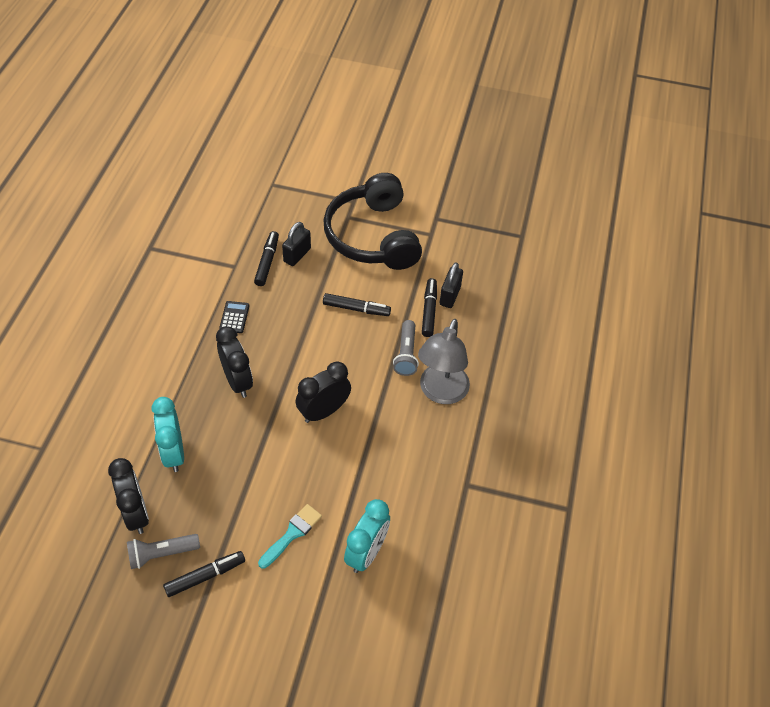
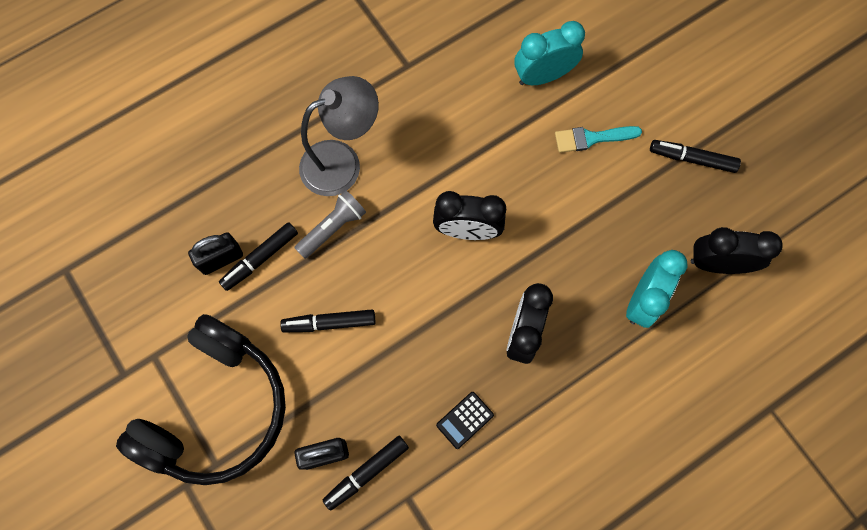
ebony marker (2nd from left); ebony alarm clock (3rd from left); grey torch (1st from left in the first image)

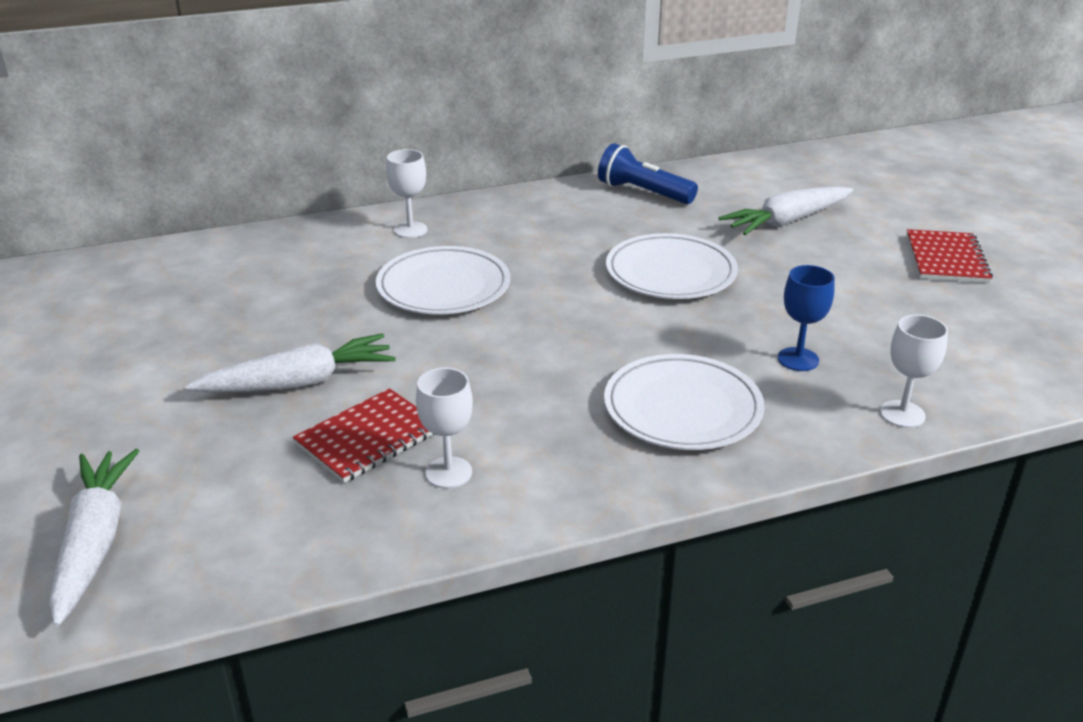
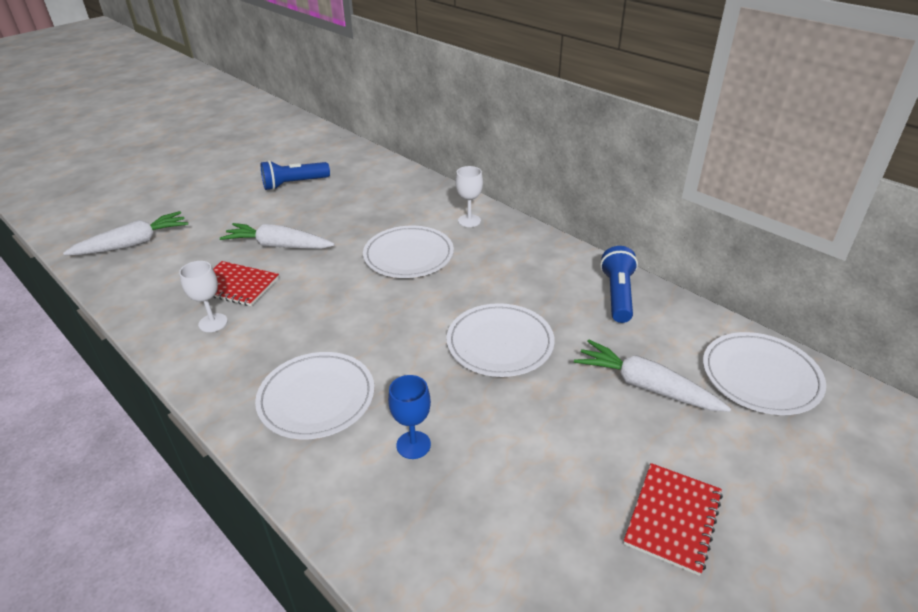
red notepad (2nd from left); snow-white chalice (3rd from left in the first image); snow-white toy carrot (2nd from left); royal blue torch (1st from left); snow-white dinner plate (4th from left)

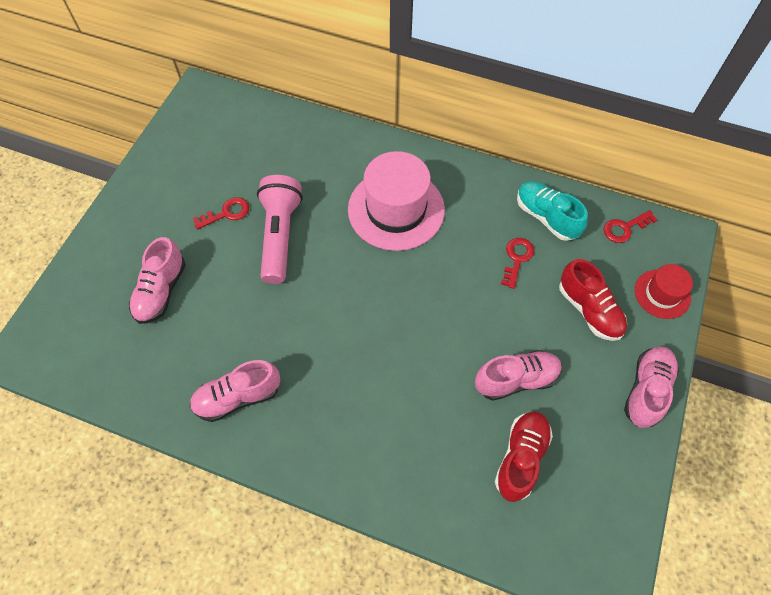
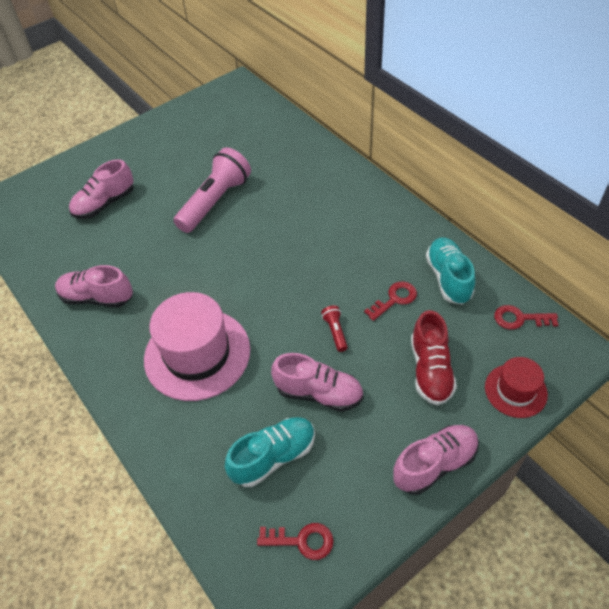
rosy tall hat; red latchkey (1st from left); aqua lace-up shoe (1st from left); red torch

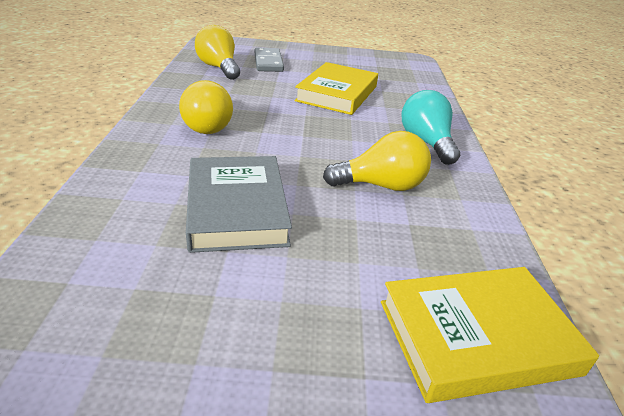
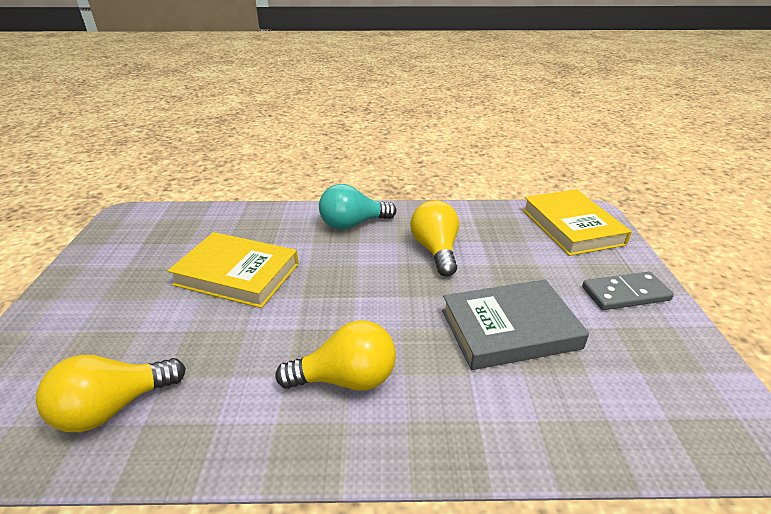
grey domino

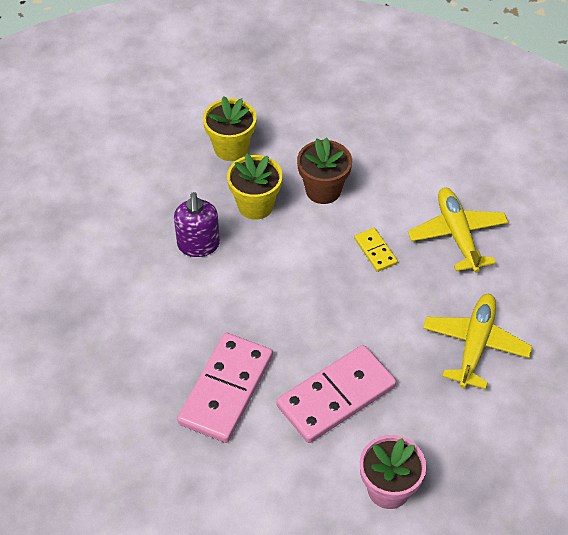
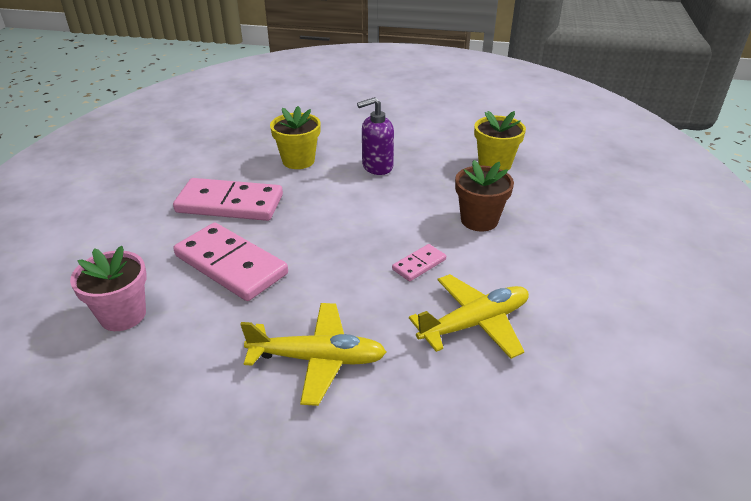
golden flower pot (1st from left); rosy domino (3rd from left)

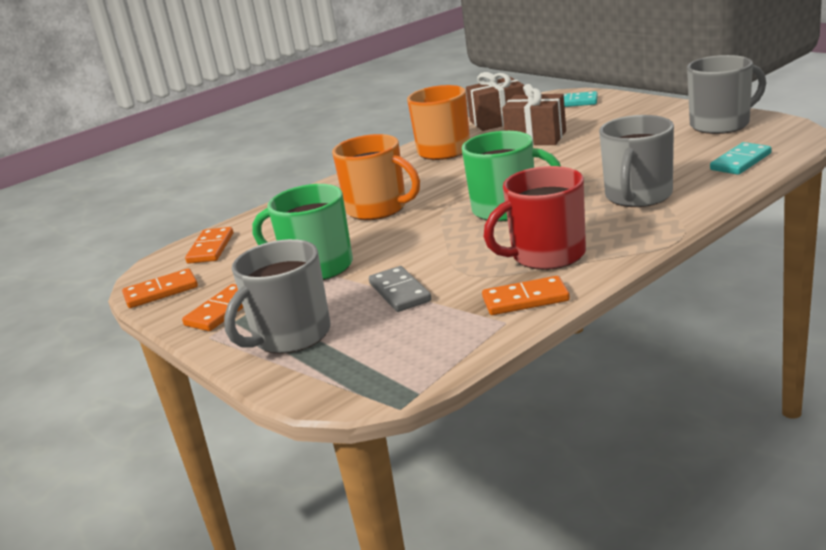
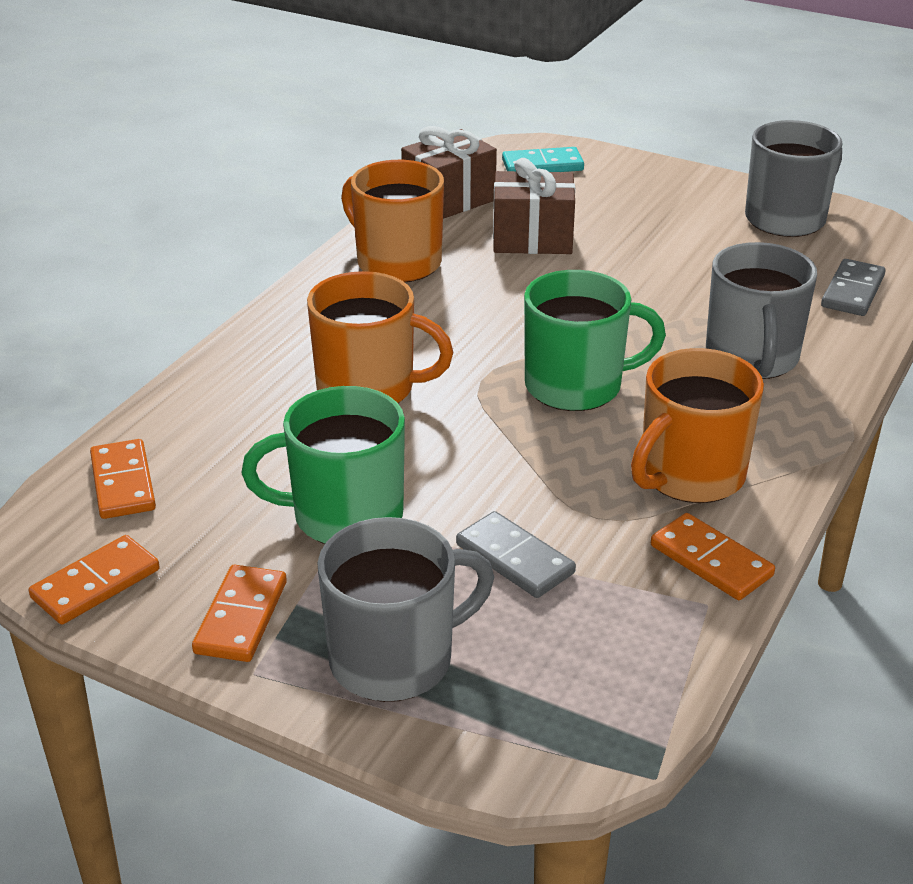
grey domino (2nd from left); orange tea mug (3rd from left); grey tea mug (1st from left); orange domino (4th from left)

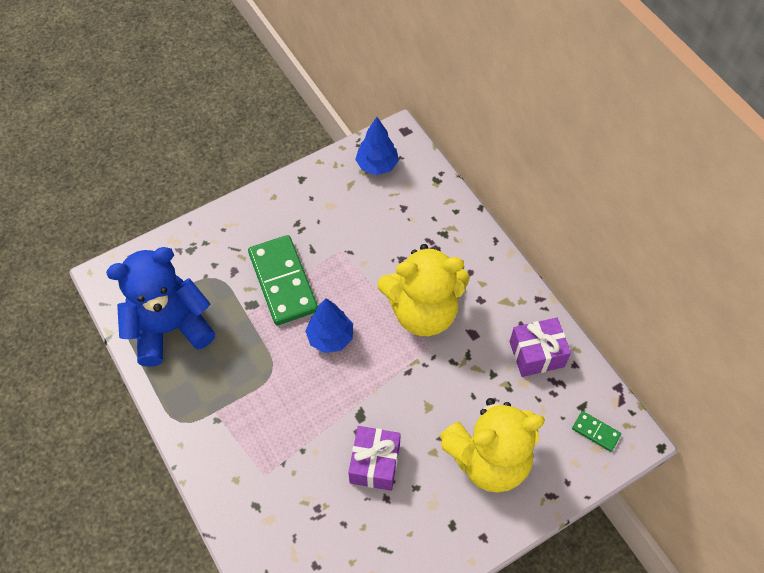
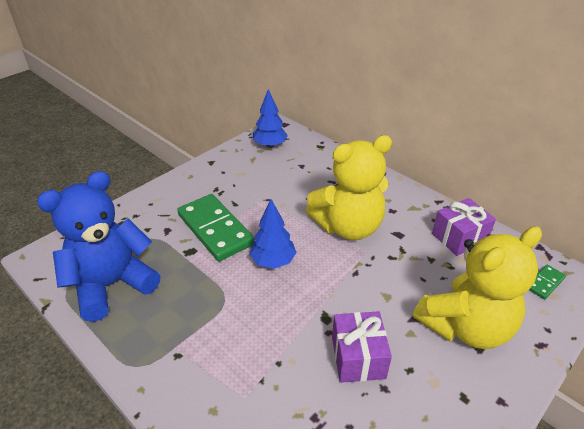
leaf-green domino (2nd from left)

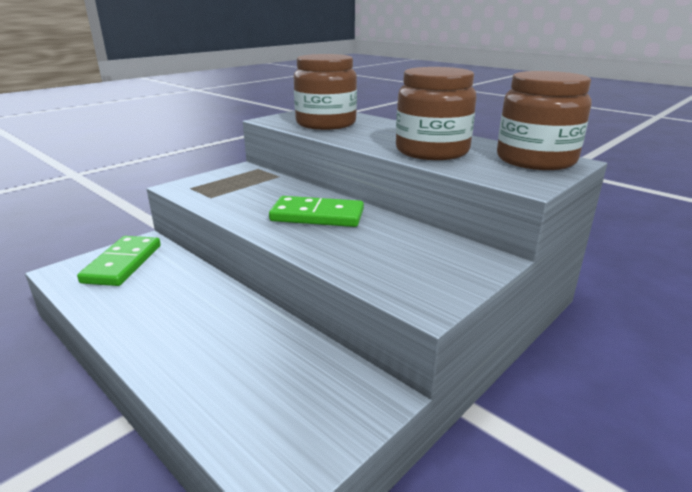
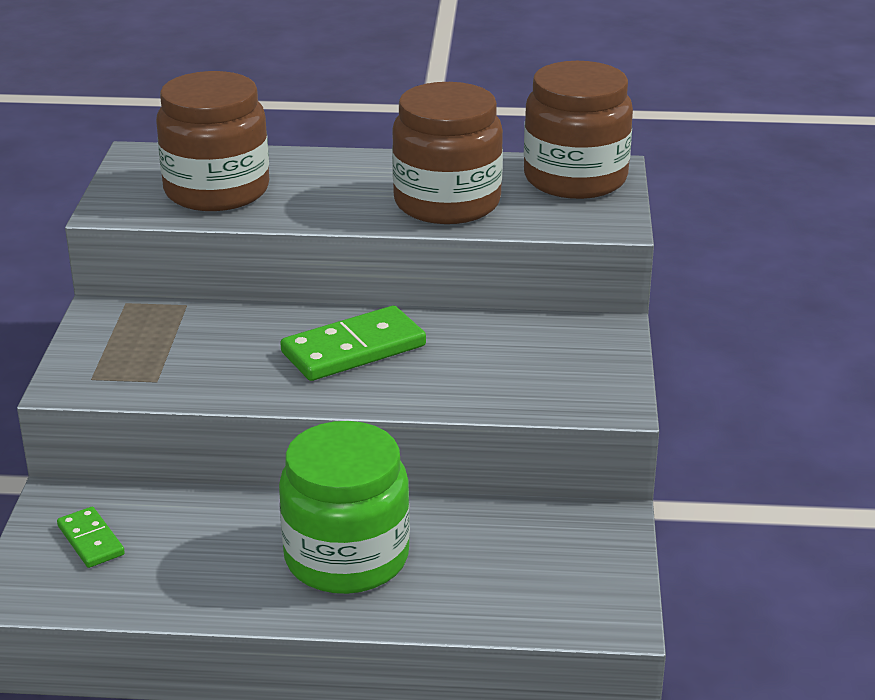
leaf-green domino (1st from left); leaf-green preserve jar

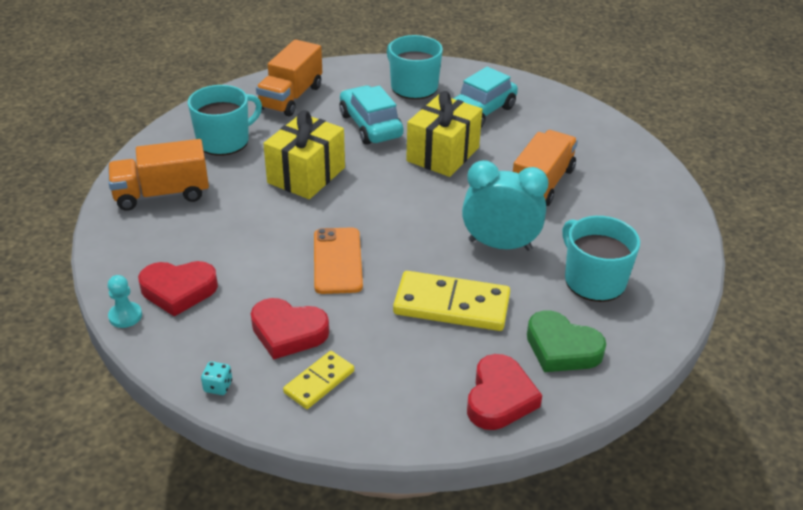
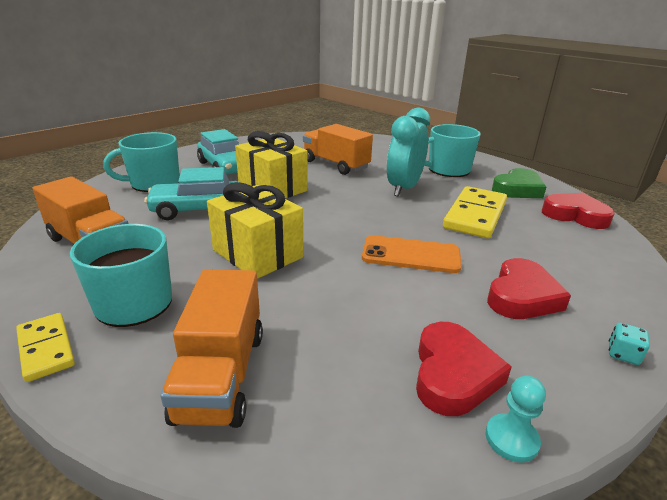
golden domino (1st from left)

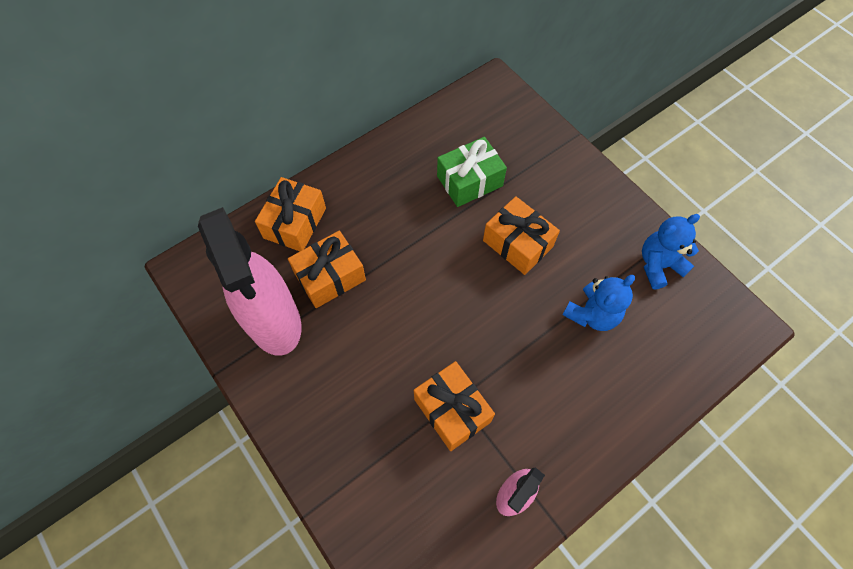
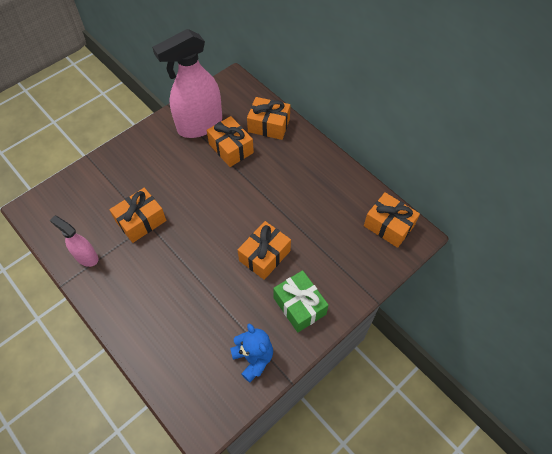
leaf-green present; royal blue teddy bear (1st from left in the first image); orange present (5th from left)

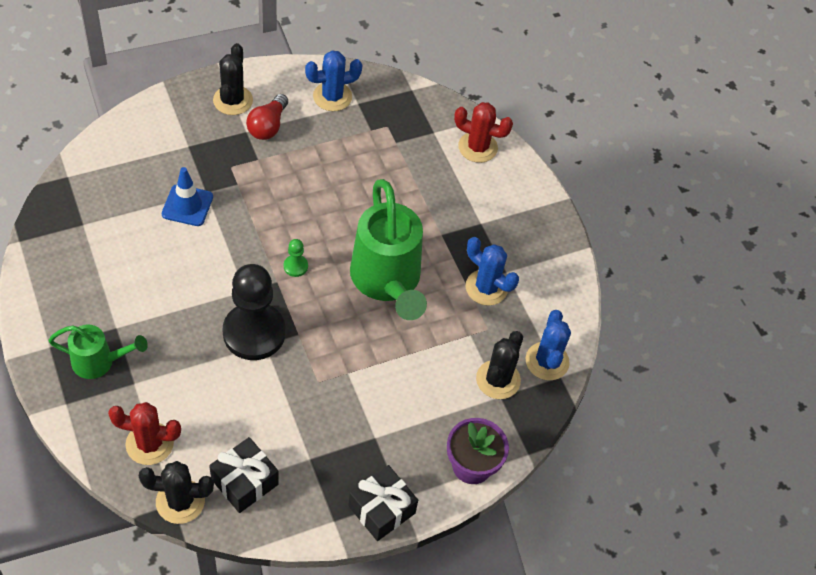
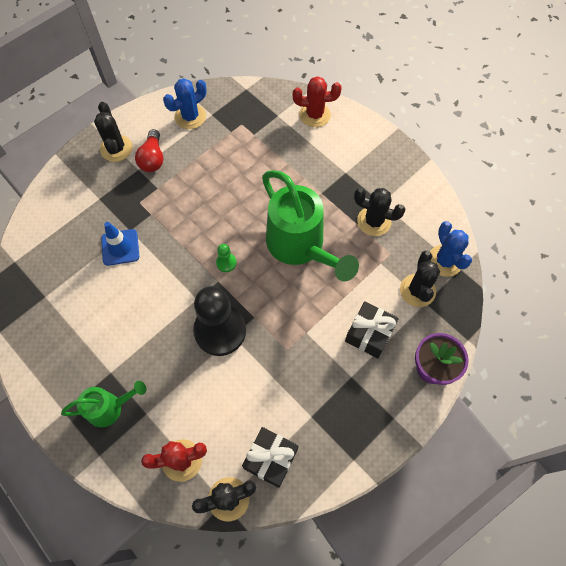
ebony prickly plant (3rd from left); ebony present (2nd from left)

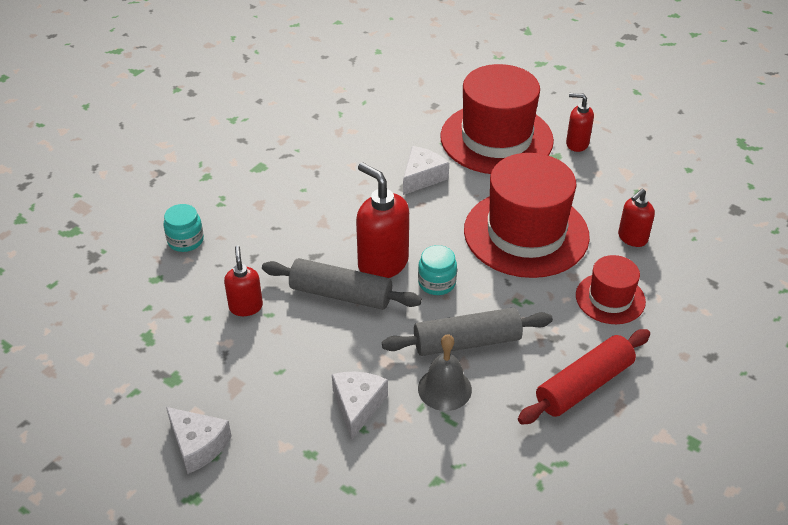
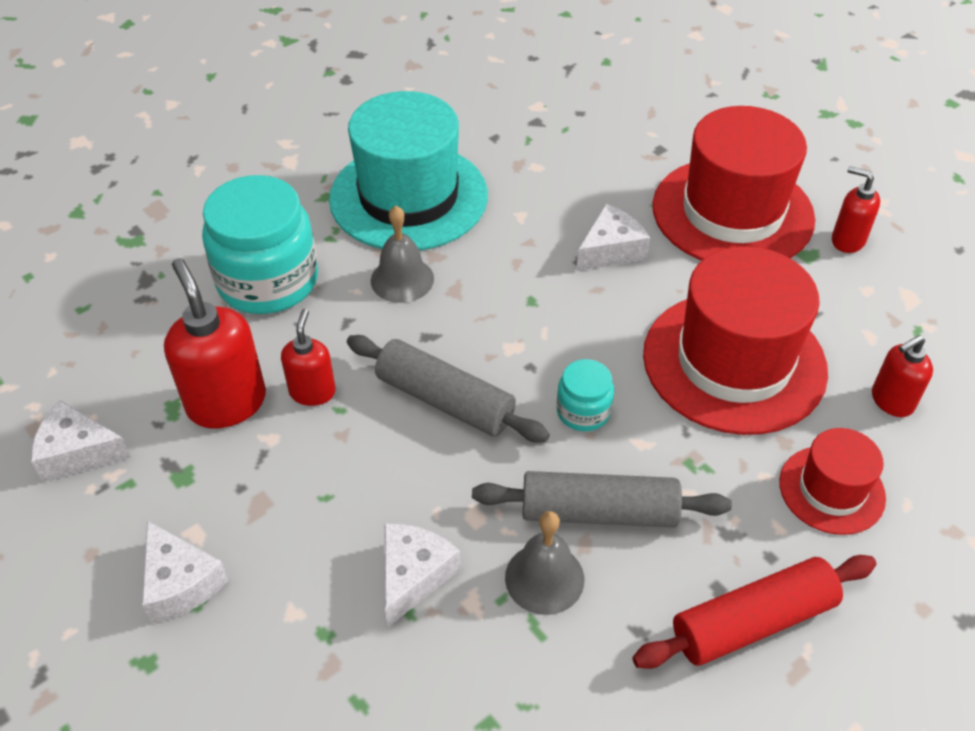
red soap dispenser (1st from left); aqua preserve jar (1st from left); aqua tall hat; grey hand bell (1st from left); snow-white piece of cheese (1st from left)

